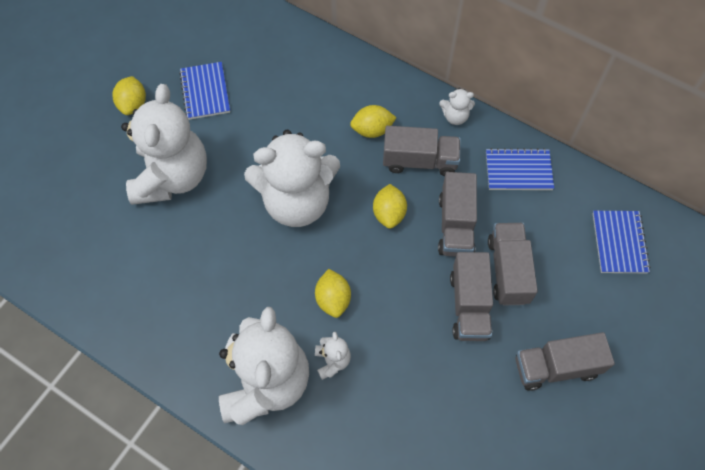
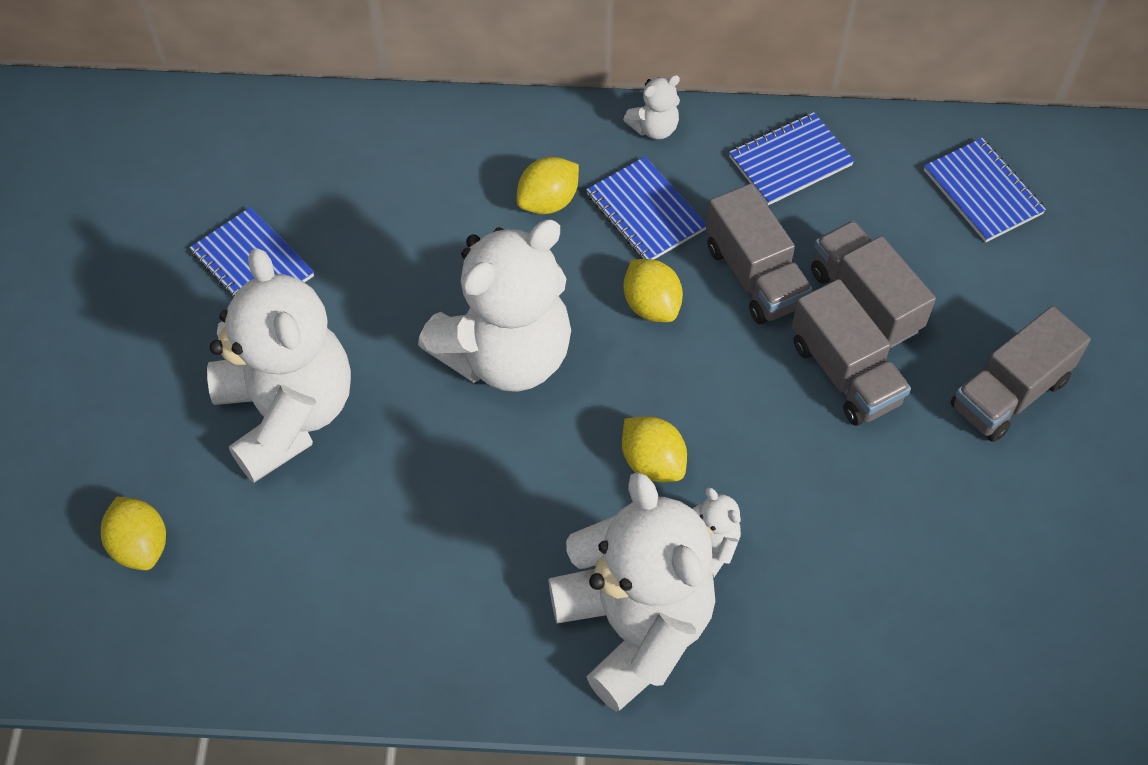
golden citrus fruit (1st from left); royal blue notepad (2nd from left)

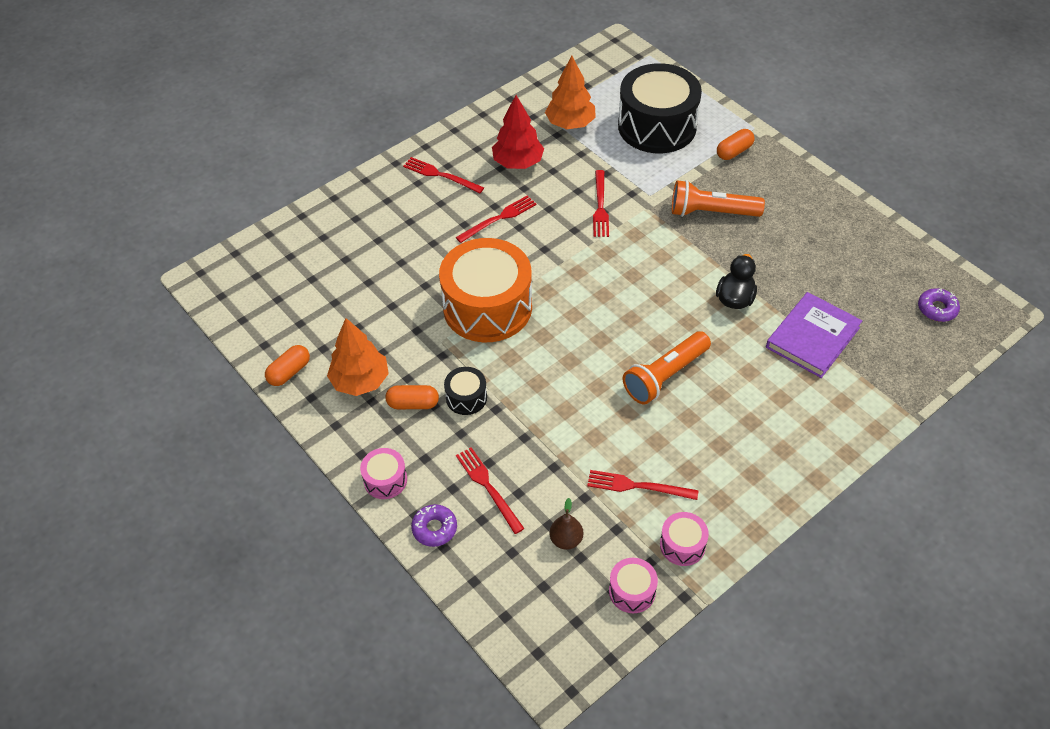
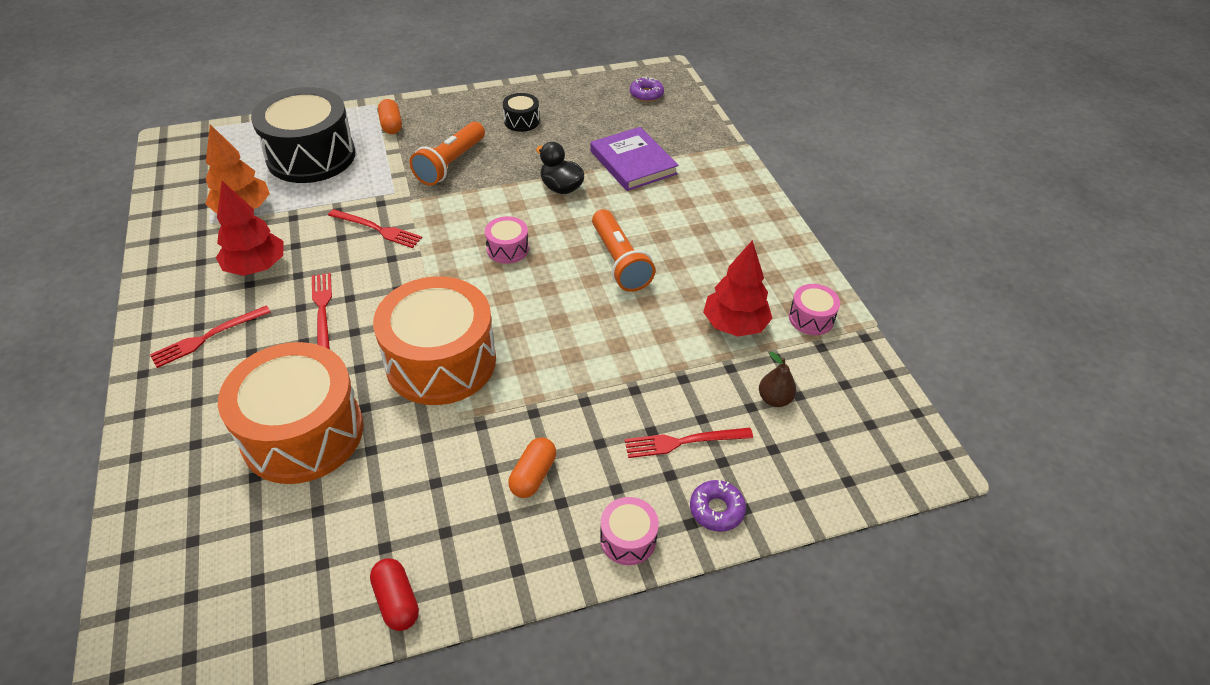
orange fir tree (1st from left in the first image); red pill shape; ebony snare drum (2nd from left); red fir tree (2nd from left); rosy snare drum (1st from left); orange snare drum (1st from left)

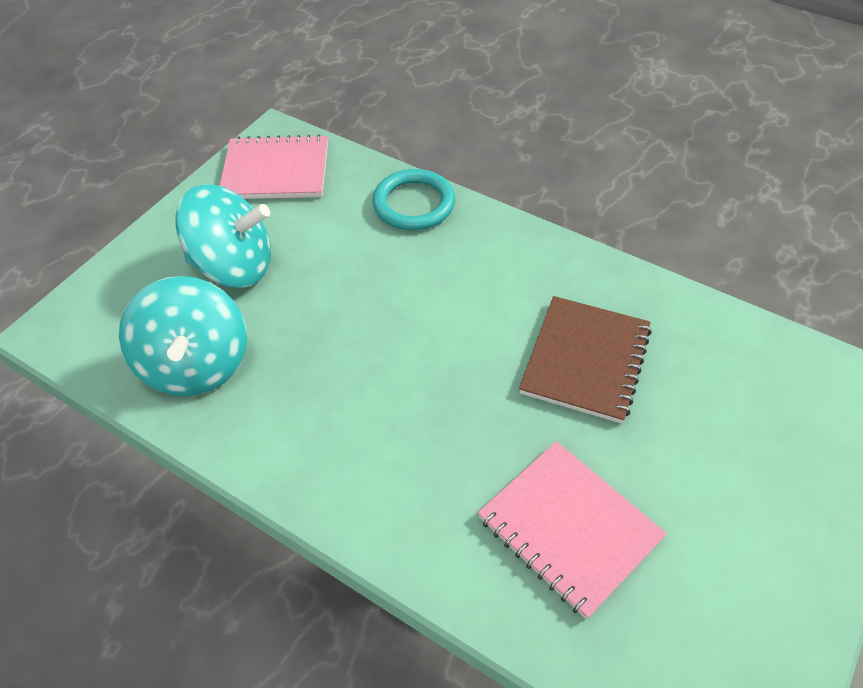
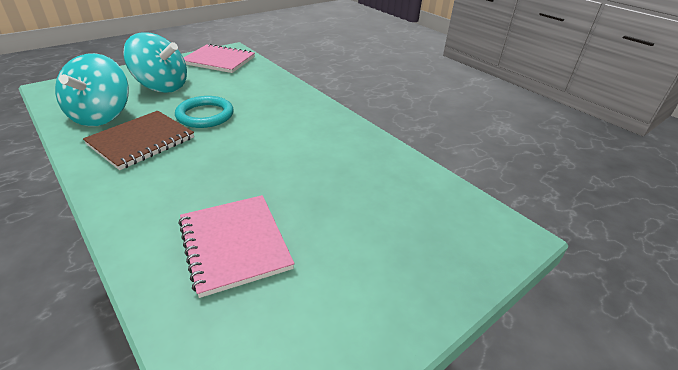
aqua hoop; brown notepad

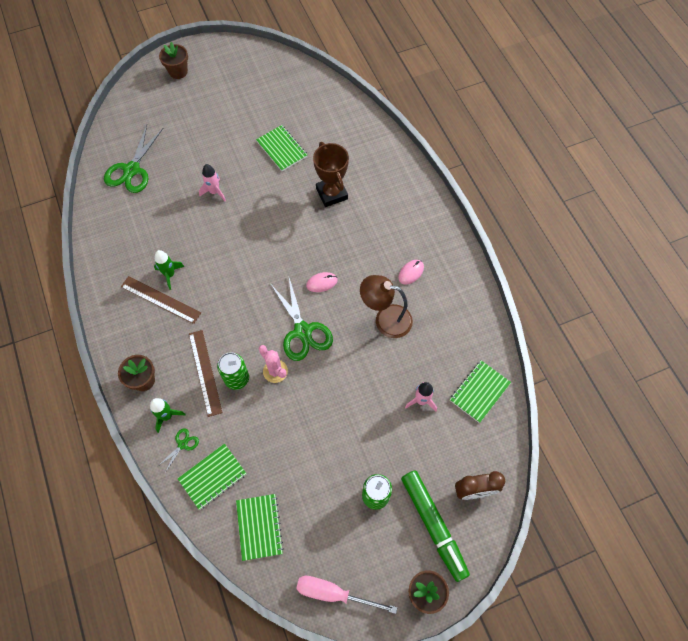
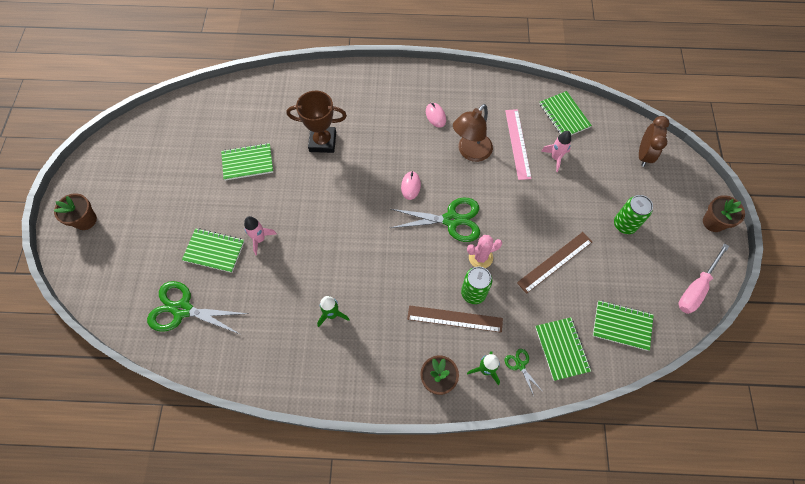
leaf-green scissors (1st from left); brown ruler (2nd from left); leaf-green marker; rosy ruler; leaf-green notepad (1st from left)

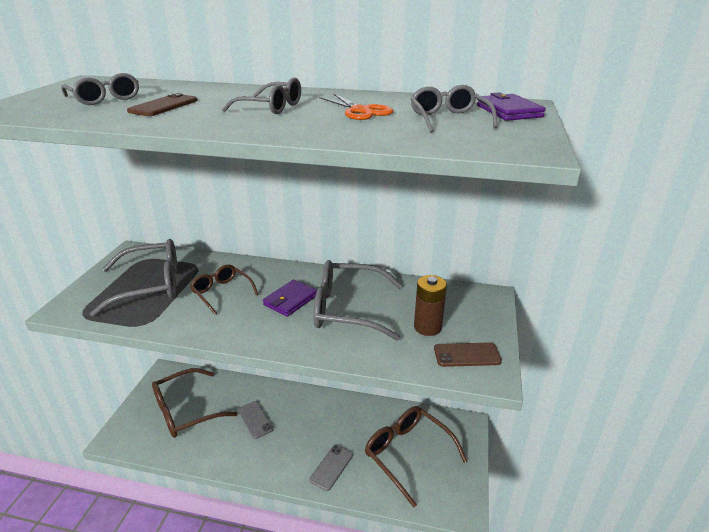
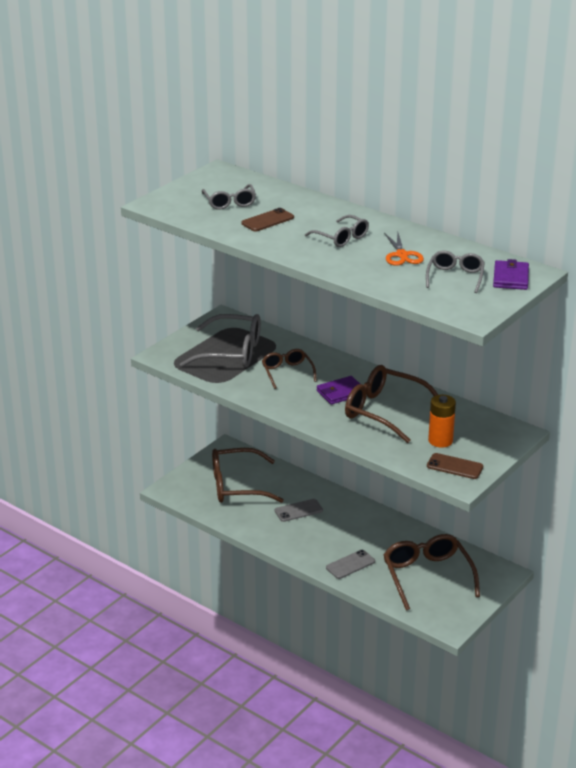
brown glasses (3rd from left); orange battery; grey smartphone (1st from left)

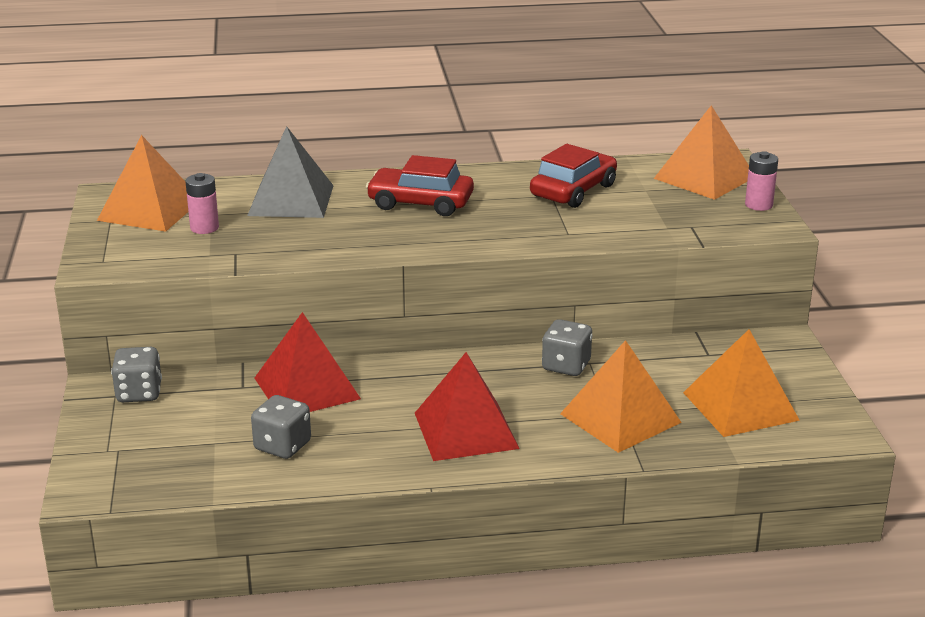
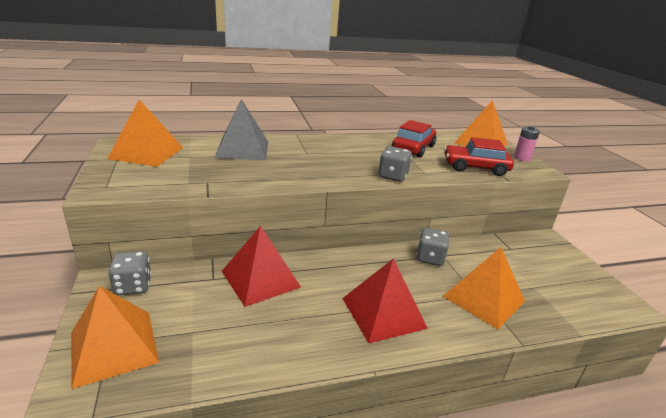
red automobile (2nd from left); rosy battery (1st from left in the first image); orange solid pyramid (1st from left); grey die (2nd from left)

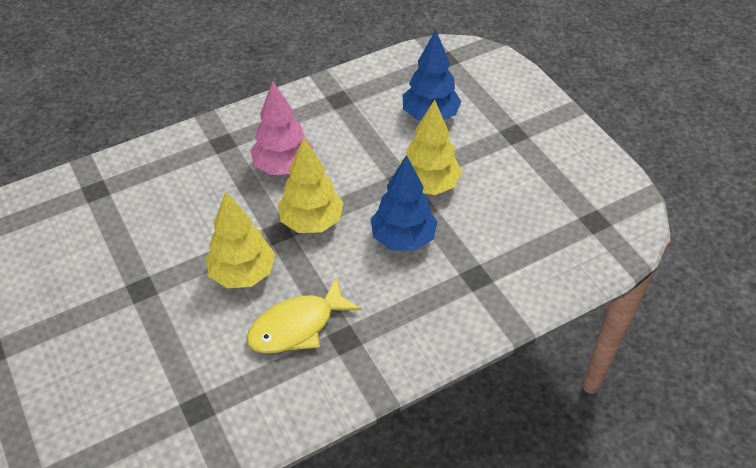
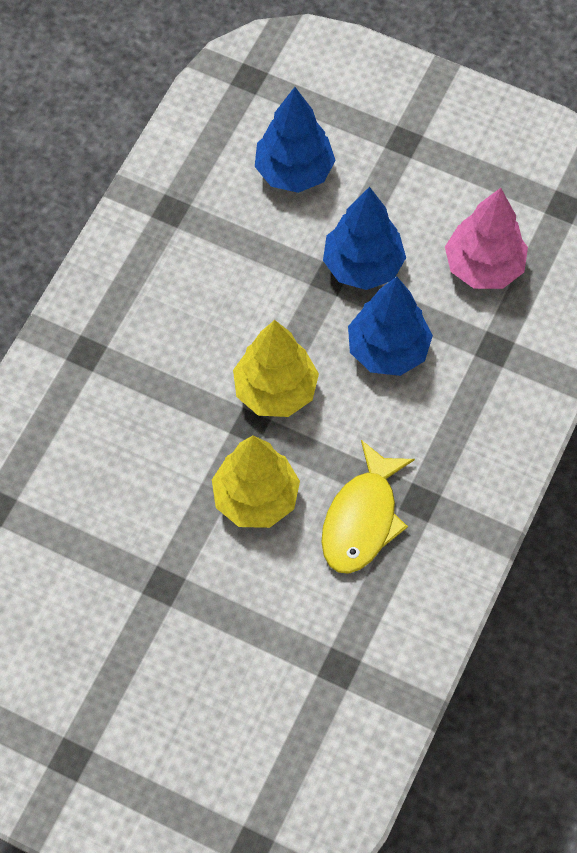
rosy fir tree; royal blue fir tree (2nd from left)

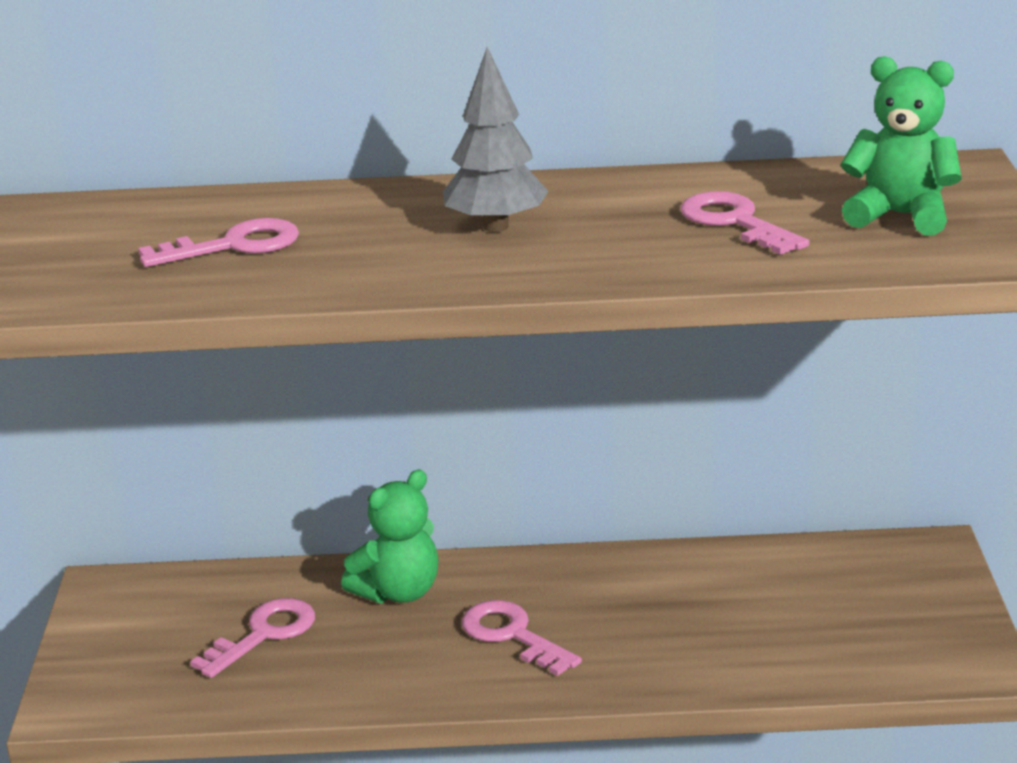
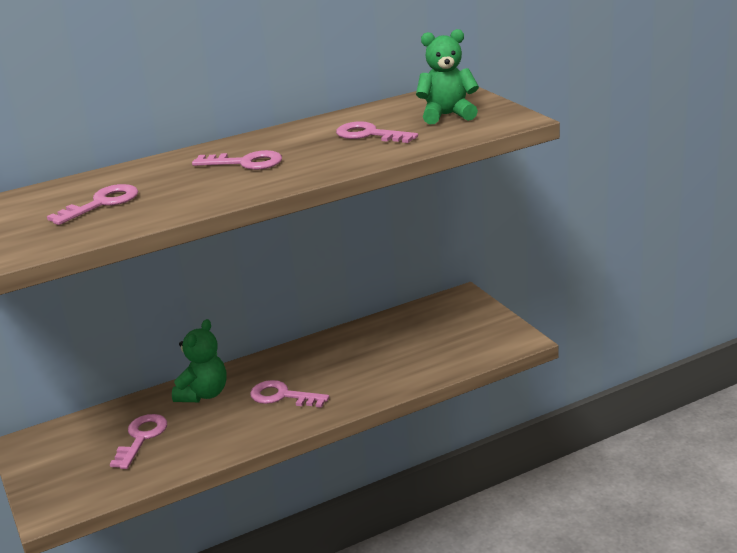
rosy latchkey (3rd from left)

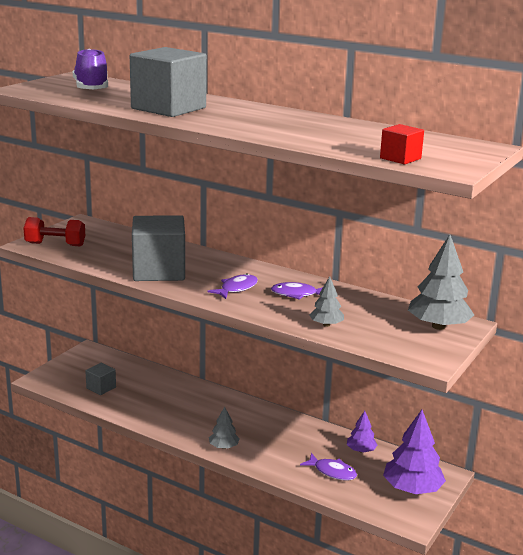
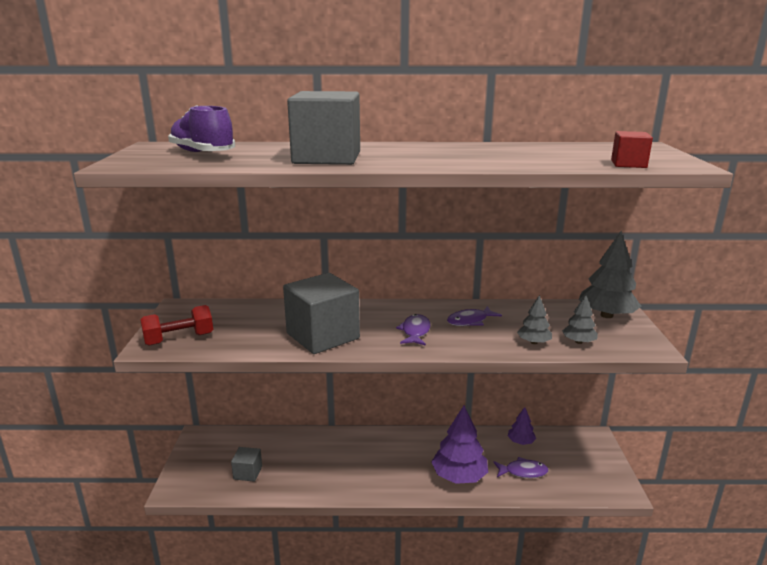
grey fir tree (2nd from left); purple fir tree (1st from left)

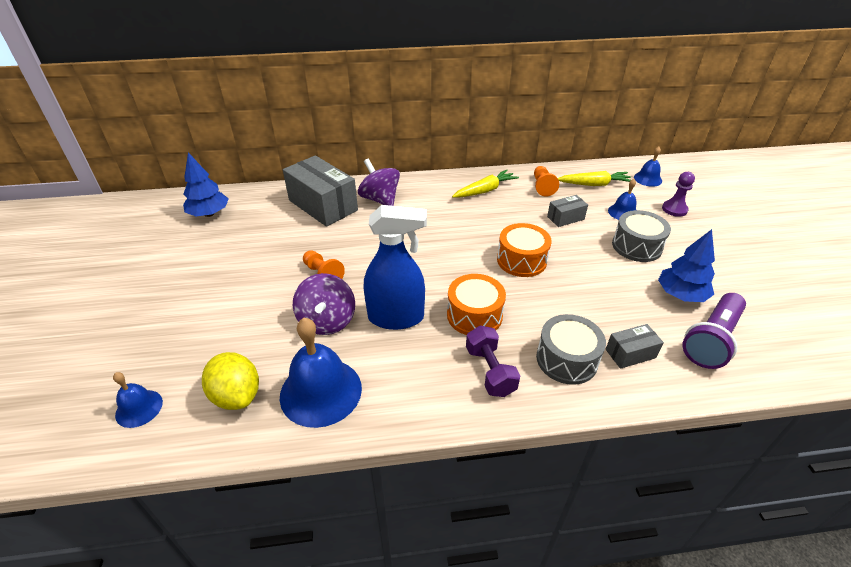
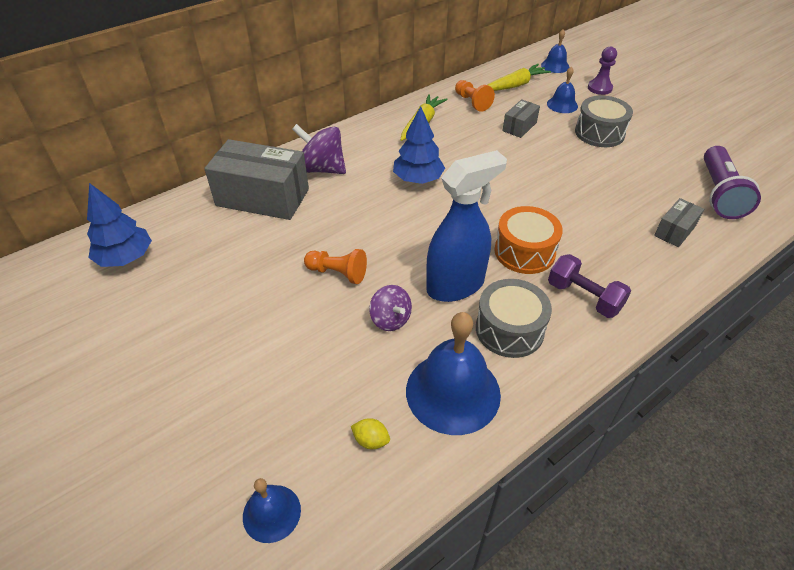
orange snare drum (2nd from left in the first image); royal blue fir tree (2nd from left); purple spinning top (2nd from left); grey snare drum (1st from left); golden citrus fruit

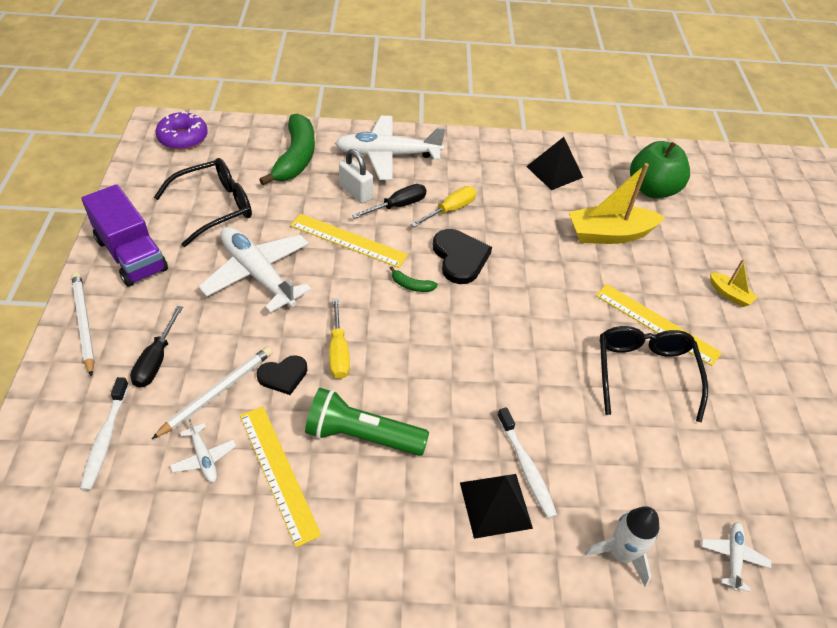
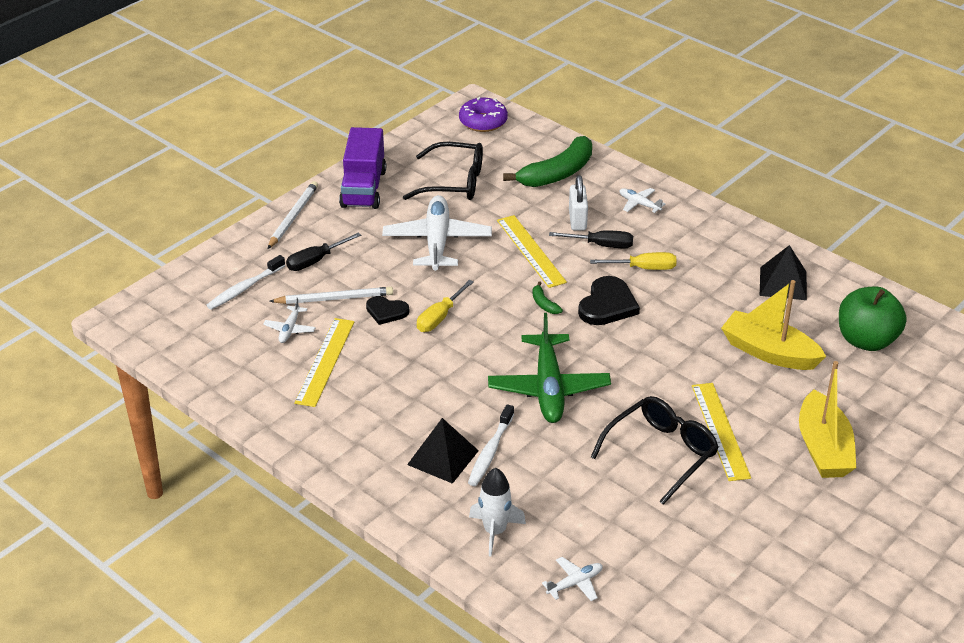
snow-white aeroplane (4th from left); golden toy boat (2nd from left); leaf-green torch; leaf-green aeroplane

